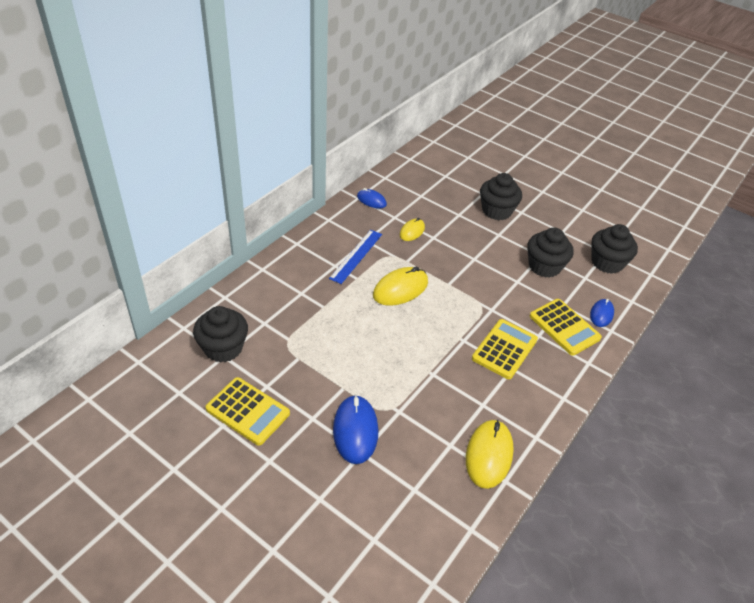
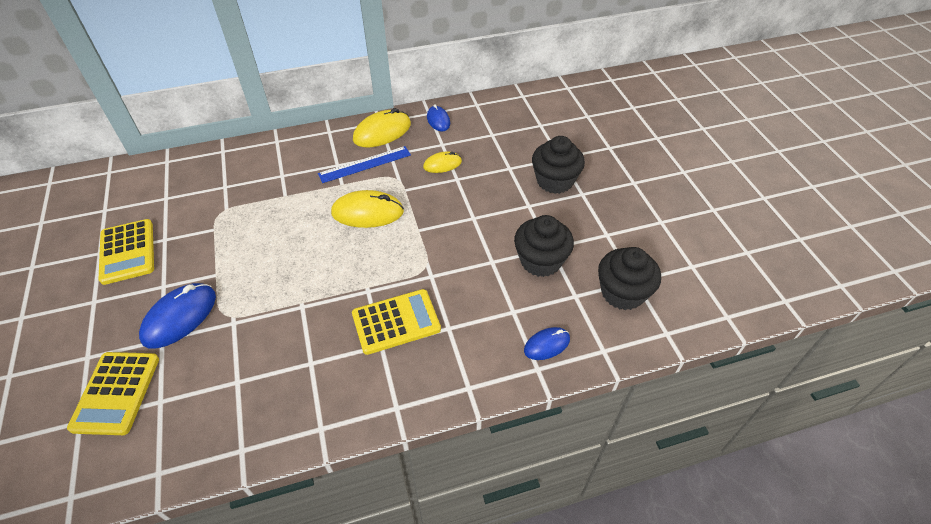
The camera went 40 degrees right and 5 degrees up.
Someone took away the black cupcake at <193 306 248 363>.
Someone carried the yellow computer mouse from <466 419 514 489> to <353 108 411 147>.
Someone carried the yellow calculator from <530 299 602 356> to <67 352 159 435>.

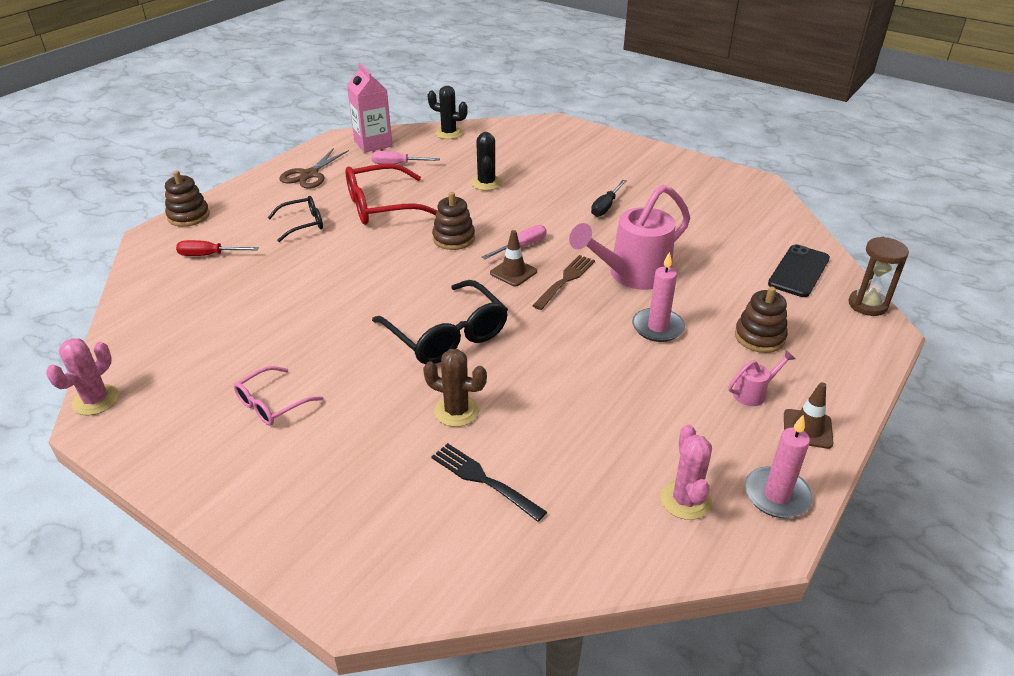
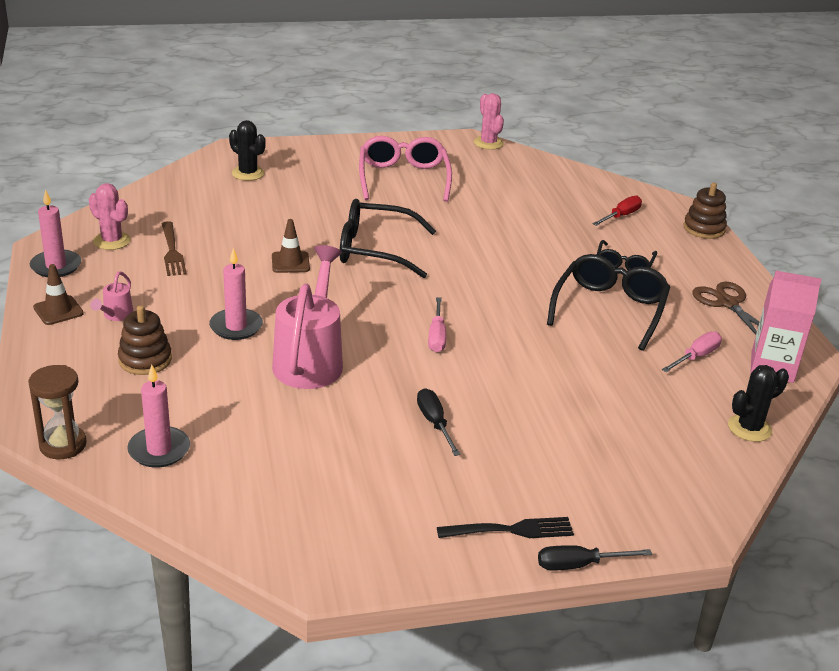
The camera went 130 degrees right and 5 degrees down.
Someone scaled the rose-pink eyeglasses at <234 366 323 426> by 1.75.
Someone repainted the red eyeglasses at <346 164 437 225>, which became the black eyeglasses at <547 254 670 351>.
Someone took away the russet saguaro cactus at <423 349 487 427>.
Someone carried the black dinner fork from <431 443 547 522> to <437 517 574 538>.
Someone took away the russet ring stacker at <432 192 475 250>.
Someone carried the black saguaro cactus from <471 132 502 191> to <229 120 266 181>.
Someone carried the russet traffic cone from <490 230 537 286> to <272 219 310 273>.
Someone carried the russet dinner fork from <532 255 595 310> to <162 221 186 276>.
Someone swapped the black mobile phone at <768 244 830 297> for the rose-pink wax candle at <127 365 190 468>.
Someone put down the black flat screwdriver at <538 545 652 571>.

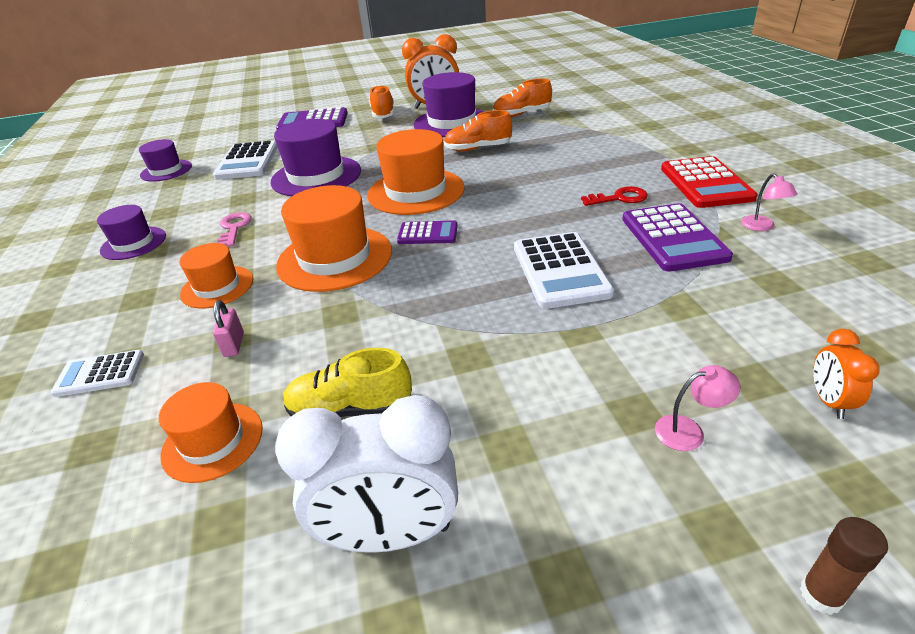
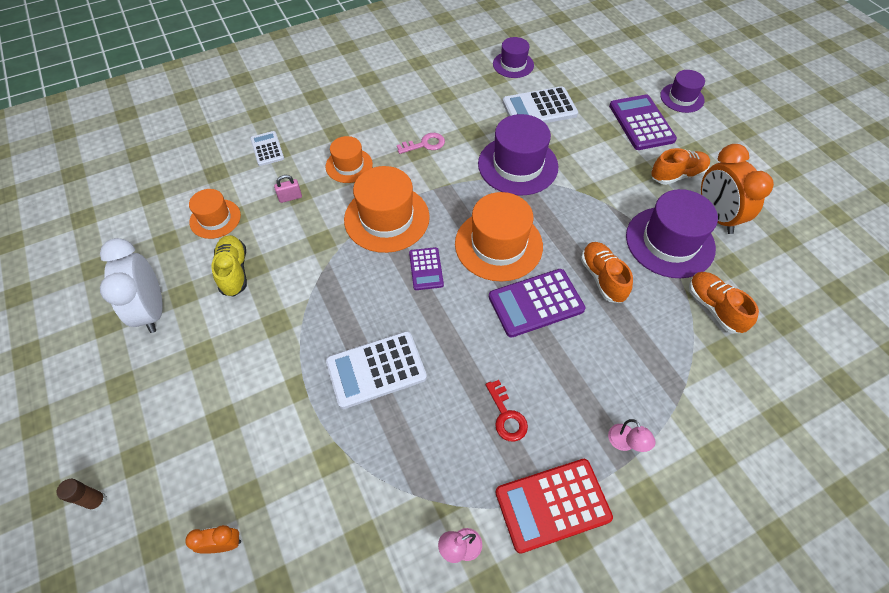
The camera went 75 degrees right and 20 degrees up.
Someone carried the purple tall hat from <97 205 166 260> to <660 70 705 113>.
Someone carried the purple calculator from <622 203 733 272> to <489 269 586 338>.
Someone carried the rose-pink lamp from <655 365 740 451> to <608 419 656 452>.

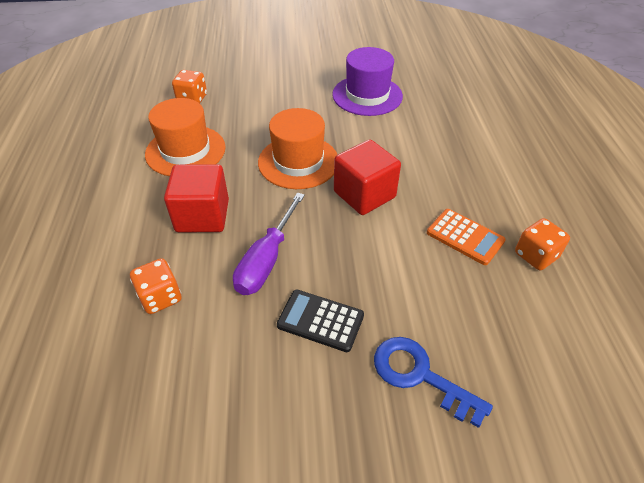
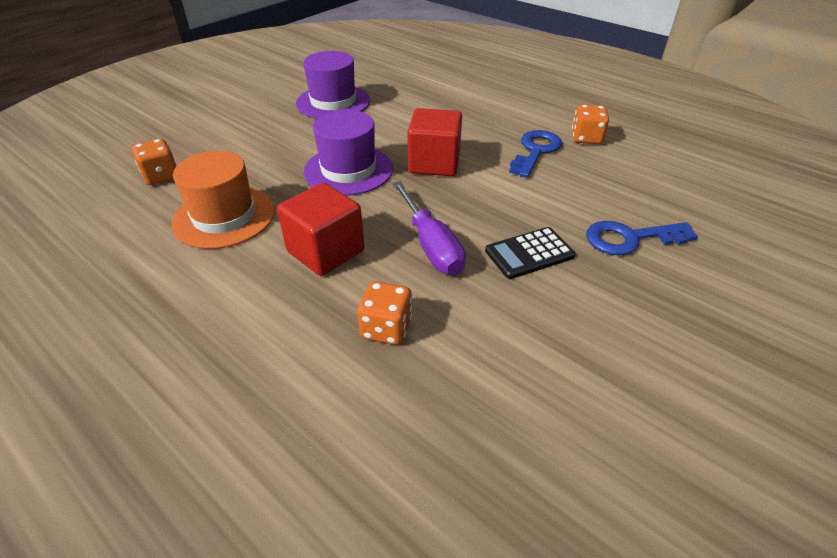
The camera went 45 degrees left and 5 degrees down.
Someone repainted the orange-coloured tall hat at <258 108 338 189>, which became the purple tall hat at <303 110 393 196>.
Someone swapped the orange-coloured calculator at <427 209 506 265> for the royal blue key at <509 130 562 178>.

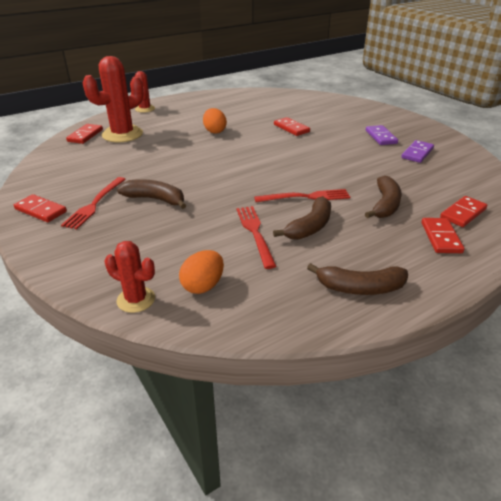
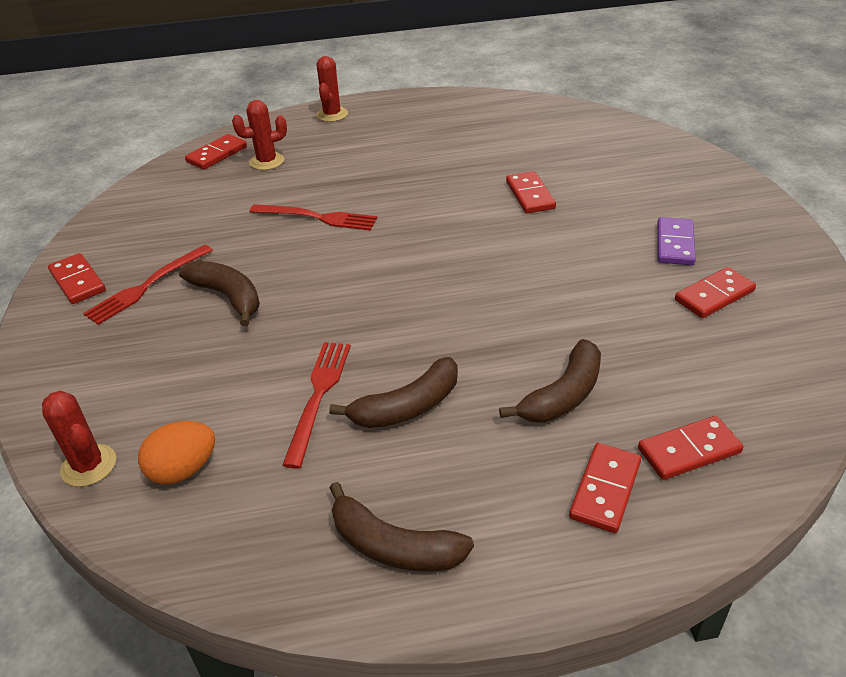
The camera went 25 degrees right and 5 degrees up.
Someone scaled the red saguaro cactus at <83 56 144 142> by 0.55.
Someone took away the orange-coloured egg shape at <203 108 227 134>.
Someone carried the red dinner fork from <254 189 350 202> to <249 204 377 231>.
Someone repainted the purple domino at <401 140 434 163>, which became the red domino at <675 267 756 318>.

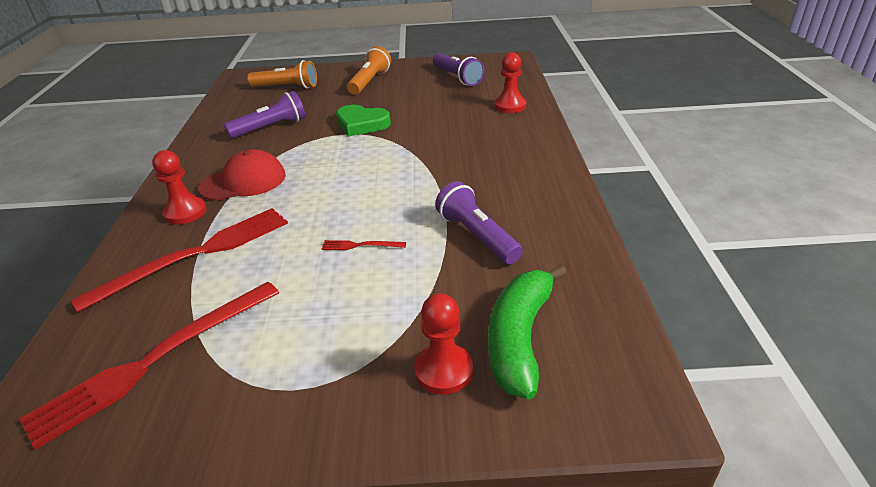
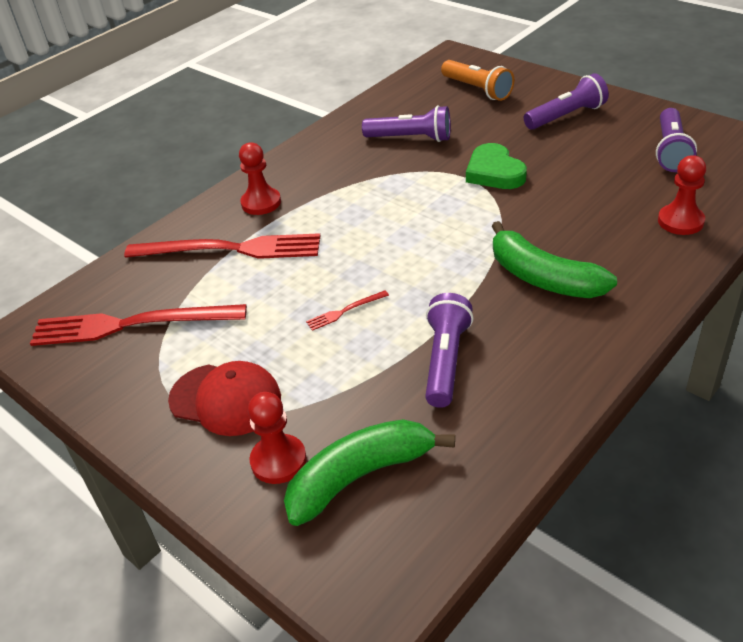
The camera went 45 degrees right and 5 degrees up.
Someone carried the red cap from <198 149 286 201> to <168 361 281 436>.
Someone rotated the red dinner fork at <322 240 406 250> by 75 degrees counterclockwise.
Someone repainted the orange-coloured pocket torch at <347 46 391 95>, which became the purple pocket torch at <524 73 609 130>.
Someone put down the green banana fruit at <492 221 617 298>.

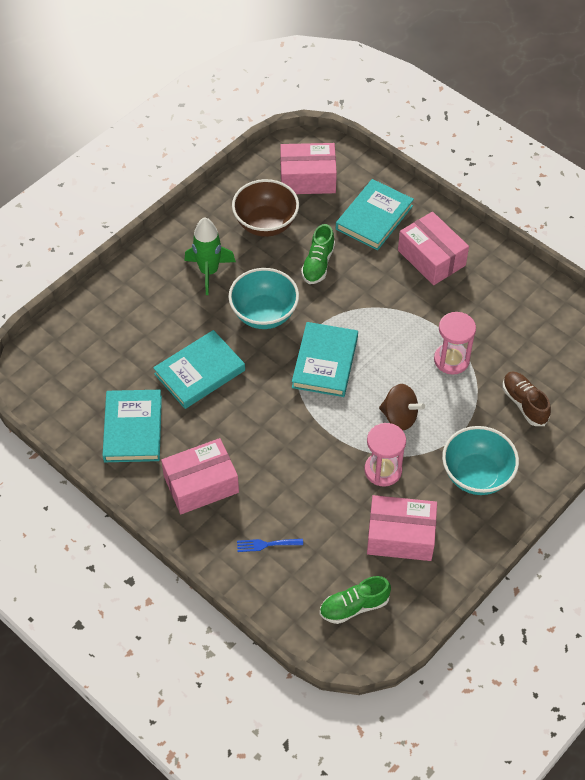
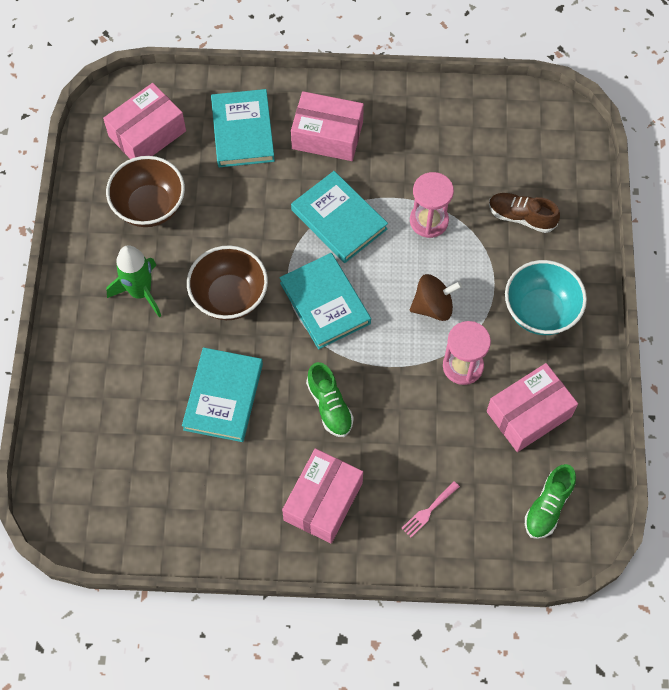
The camera went 40 degrees left and 10 degrees up.
Someone carried the teal hardback from <102 390 162 462> to <291 171 388 263>.
Someone repainted the teal serving bowl at <228 268 299 329>, which became the russet serving bowl at <187 245 268 320>.
Someone repainted the royal blue dinner fork at <237 539 303 552>, which became the rose-pink dinner fork at <402 481 460 537>.
Someone carried the green lace-up shoe from <301 224 335 284> to <306 362 354 437>.

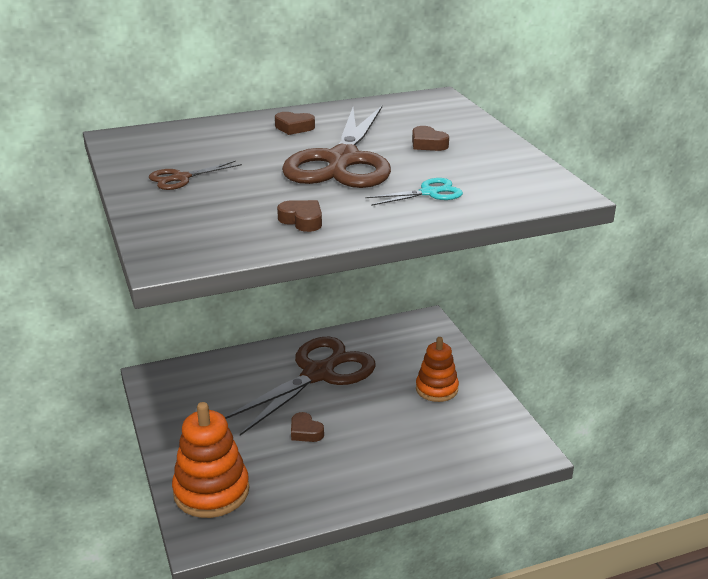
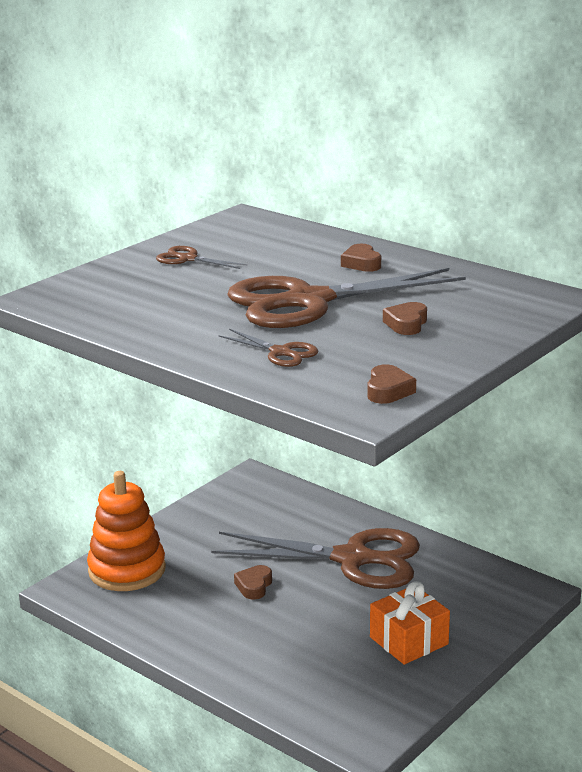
The camera went 60 degrees right and 5 degrees down.
Someone carried the russet heart from <277 200 322 232> to <367 364 416 404>.
Someone repainted the teal shears at <365 178 463 206>, which became the russet shears at <219 329 318 367>.
Someone swapped the orange-coloured ring stacker at <416 337 459 402> for the orange-coloured wrapped gift at <370 581 450 665>.

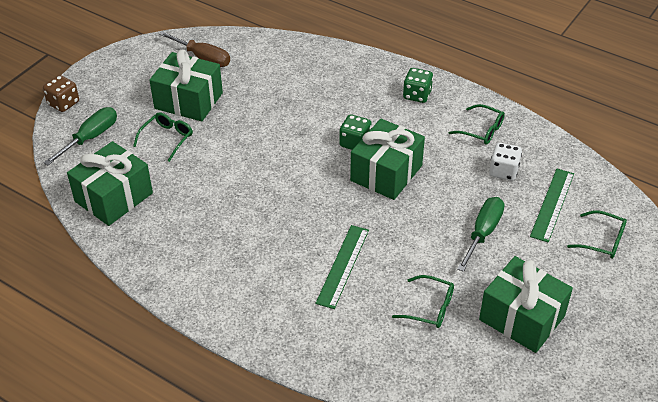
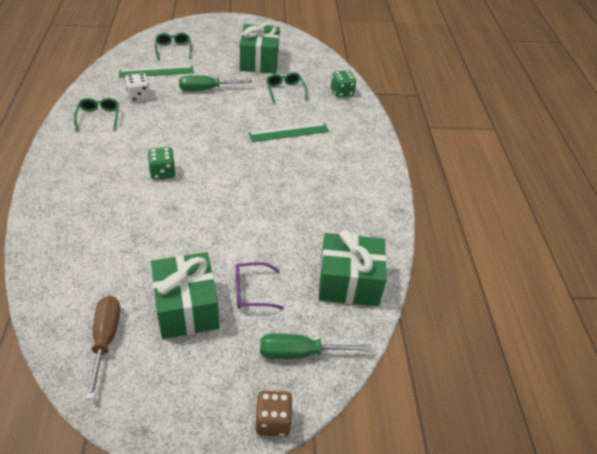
The camera went 130 degrees left and 0 degrees up.
Someone repainted the green eyeglasses at <133 112 193 162>, which became the purple eyeglasses at <236 262 284 309>.
Someone took away the green wrapped gift at <350 119 425 200>.
Someone carried the green dice from <403 68 433 103> to <331 70 356 98>.

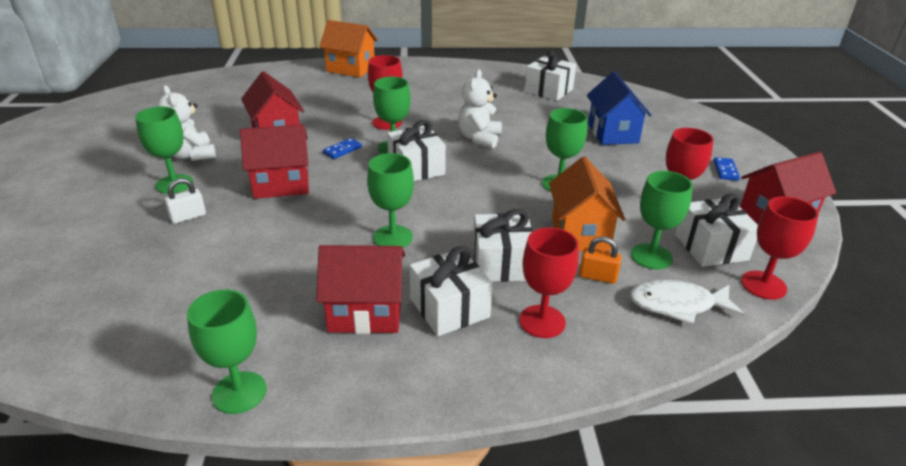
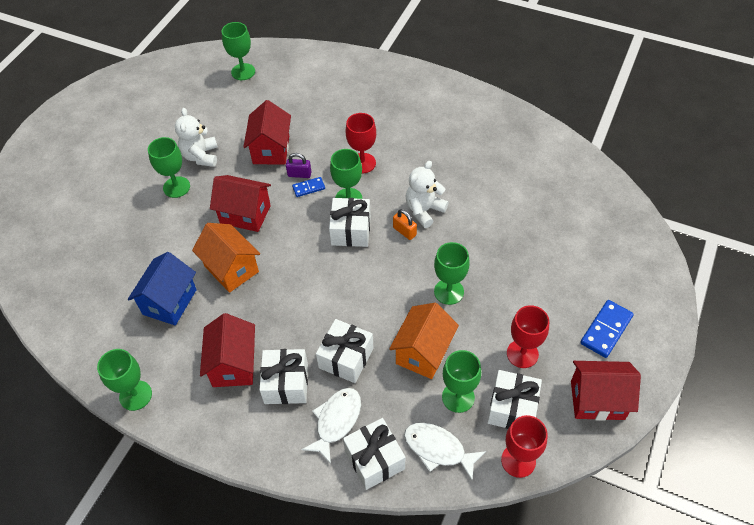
The camera went 30 degrees right and 20 degrees up.
Someone took away the pure white small lock at <165 178 206 224>.
Someone rotated the red toy house at <316 245 405 334> by 60 degrees clockwise.
Someone carried the orange-coloured toy house from <319 20 378 77> to <192 223 260 293>.
Someone carried the green wine glass from <367 153 414 248> to <222 22 255 80>.
Someone swapped the red wine glass at <519 227 579 338> for the pure white toy fish at <301 388 361 464>.
Someone carried the pure white wrapped gift from <525 50 576 101> to <343 418 405 490>.
Someone carried the orange-coloured small lock from <579 236 622 284> to <393 209 417 240>.
Someone carried the royal blue toy house from <587 72 652 145> to <128 252 197 325>.
Someone scaled the royal blue domino at <714 157 740 181> by 1.70.
Someone put down the purple small lock at <286 153 311 178>.

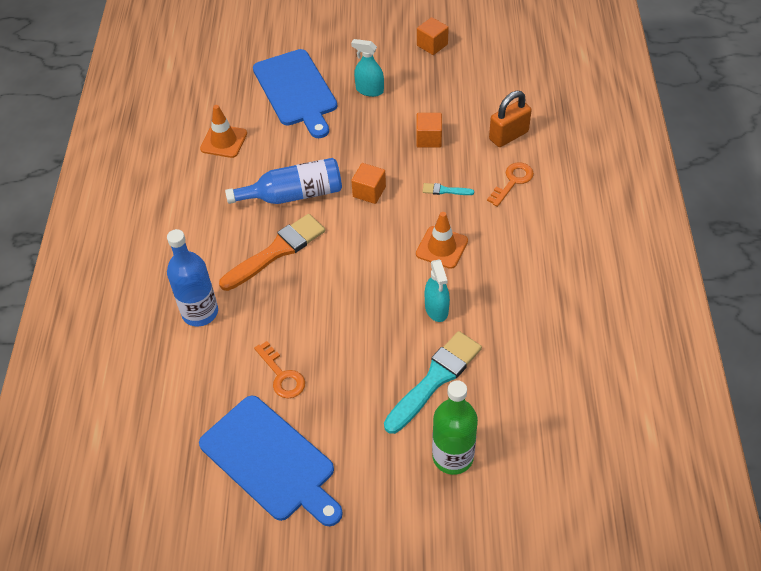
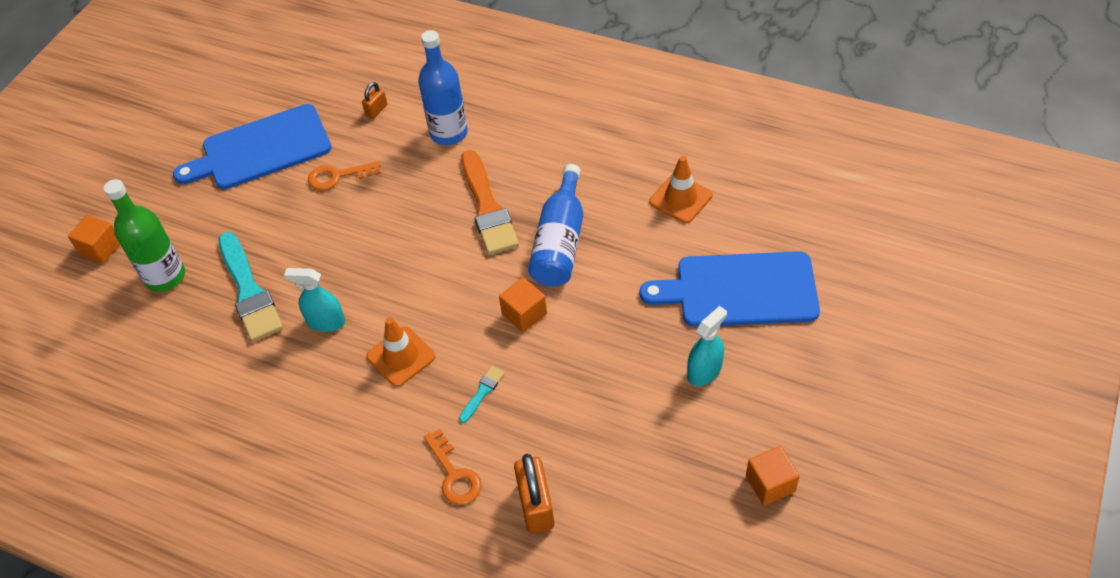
The camera went 115 degrees right and 0 degrees up.
Someone carried the orange-coloured block from <416 113 442 148> to <68 215 120 264>.
Someone put down the orange-coloured small lock at <362 82 387 119>.

